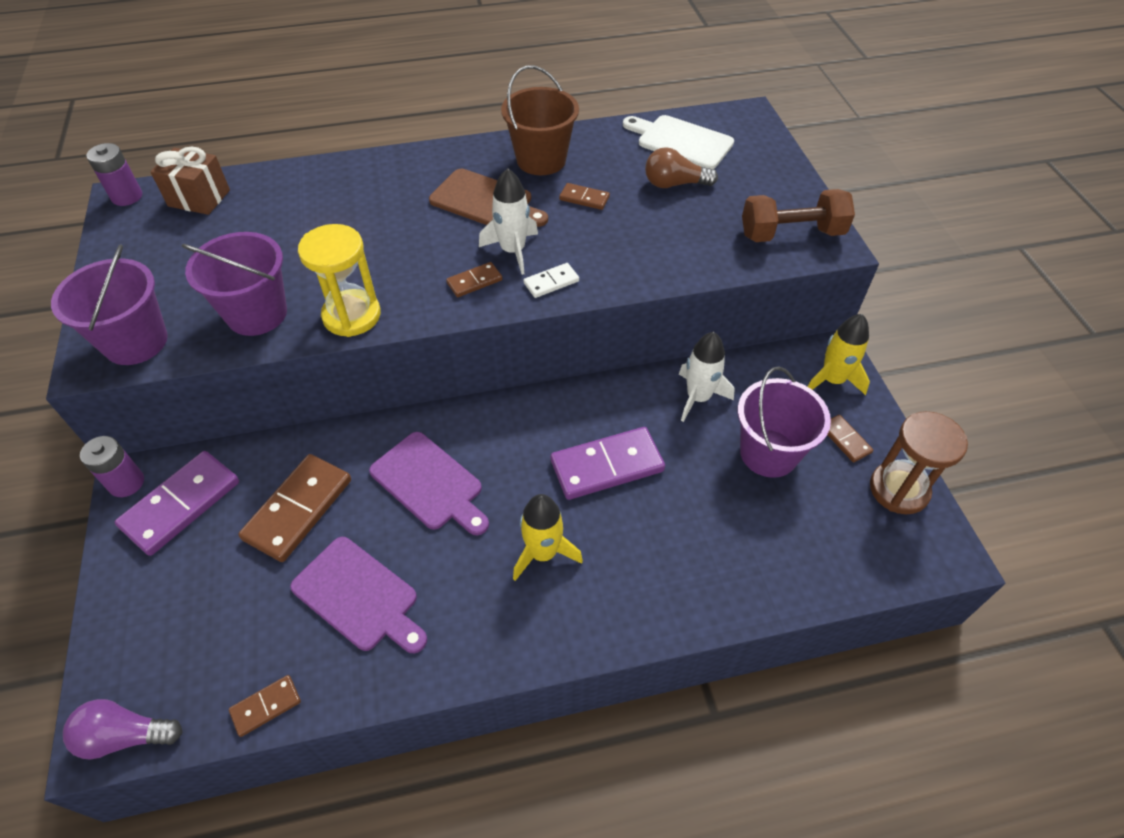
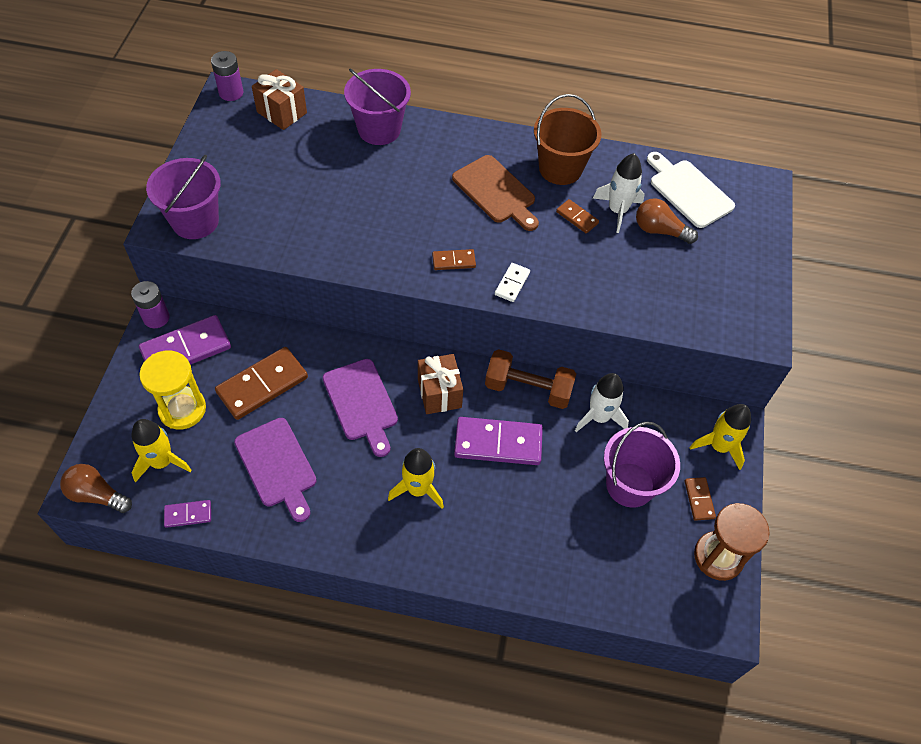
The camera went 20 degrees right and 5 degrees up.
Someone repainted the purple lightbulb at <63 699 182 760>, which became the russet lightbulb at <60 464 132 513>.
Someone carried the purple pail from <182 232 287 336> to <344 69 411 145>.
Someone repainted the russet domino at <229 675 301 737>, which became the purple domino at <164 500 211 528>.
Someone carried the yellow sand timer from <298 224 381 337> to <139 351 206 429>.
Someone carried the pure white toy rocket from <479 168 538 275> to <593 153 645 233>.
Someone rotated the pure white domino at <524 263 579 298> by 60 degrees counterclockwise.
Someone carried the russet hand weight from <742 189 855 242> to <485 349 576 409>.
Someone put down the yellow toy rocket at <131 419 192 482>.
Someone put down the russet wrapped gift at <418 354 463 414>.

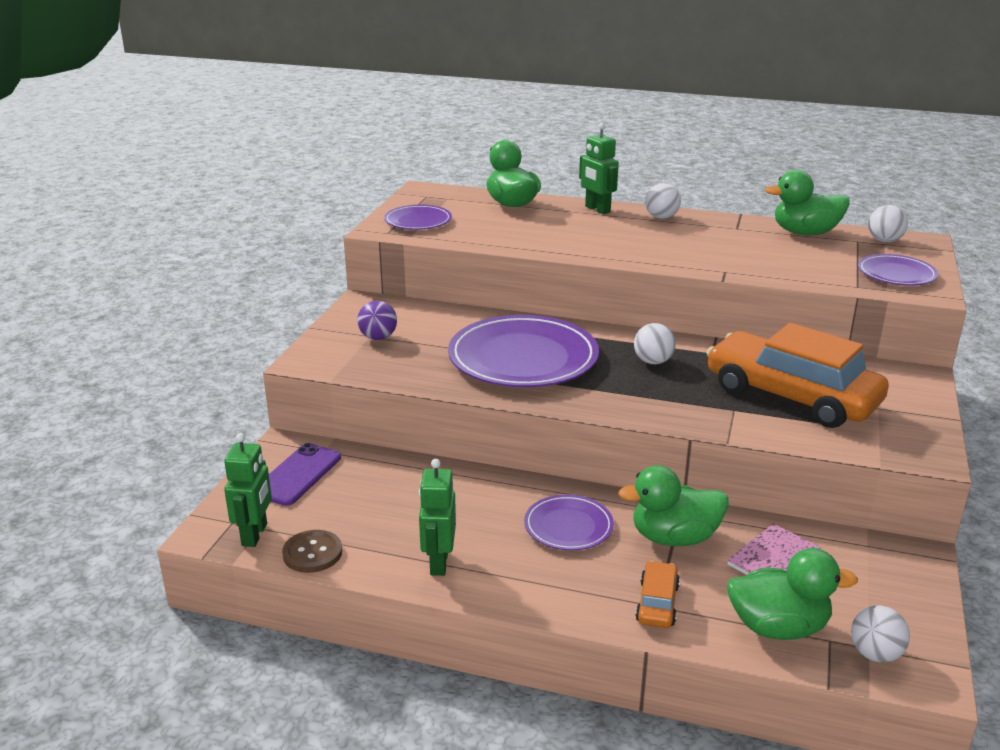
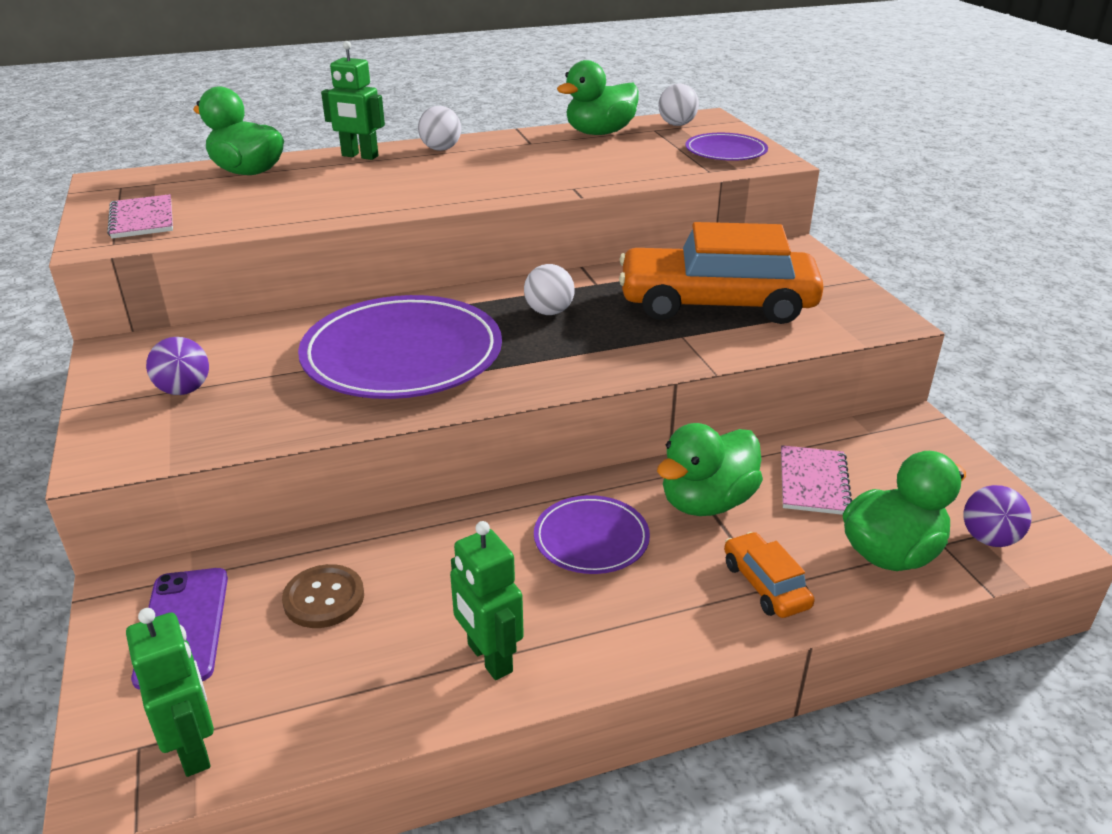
The camera went 35 degrees left and 5 degrees up.
Someone carried the russet button from <282 530 342 573> to <282 564 364 628>.
Someone swapped the purple plate at <384 205 452 230> for the rose-pink notebook at <107 194 173 239>.
Someone repainted the pure white ball at <851 605 910 662>, which became the purple ball at <964 485 1031 547>.

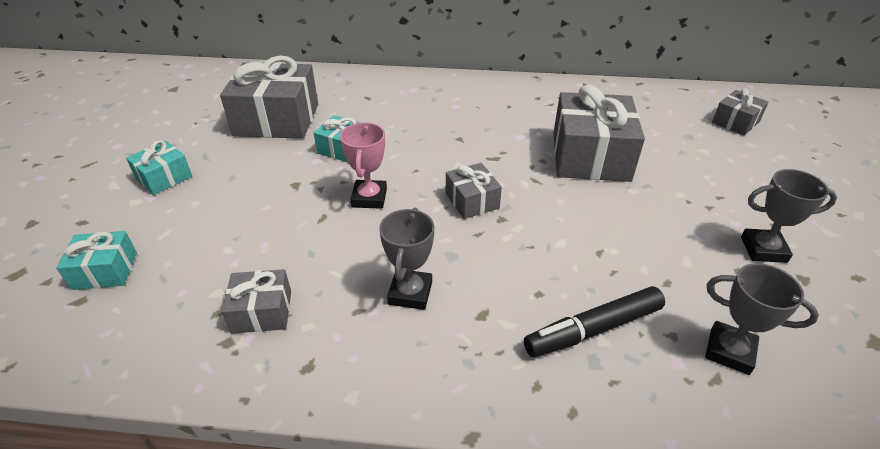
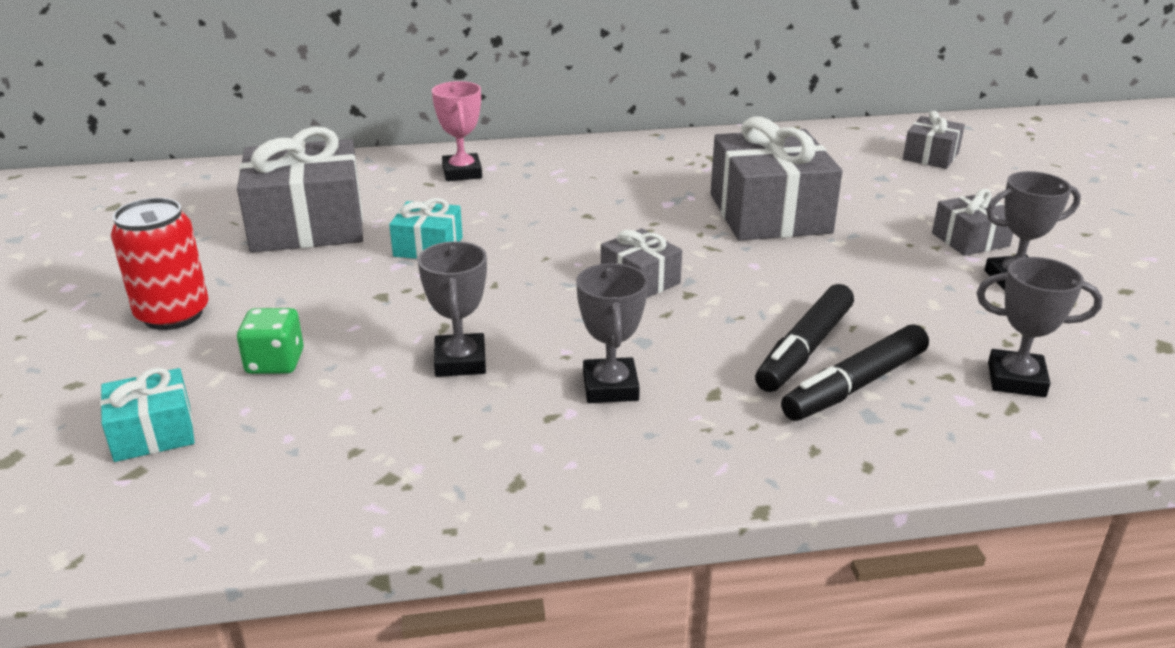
The camera went 15 degrees left and 10 degrees down.
Someone swapped the teal wrapped gift at <126 140 192 195> for the red tin at <111 198 209 330>.
Someone carried the ash-grey wrapped gift from <222 269 291 334> to <932 189 1013 256>.
Someone carried the rose-pink prize cup from <340 122 387 209> to <432 81 482 181>.
Someone put down the green dice at <237 308 304 374>.
Someone put down the ash-grey prize cup at <417 241 487 377>.
Someone put down the black felt pen at <755 284 854 392>.

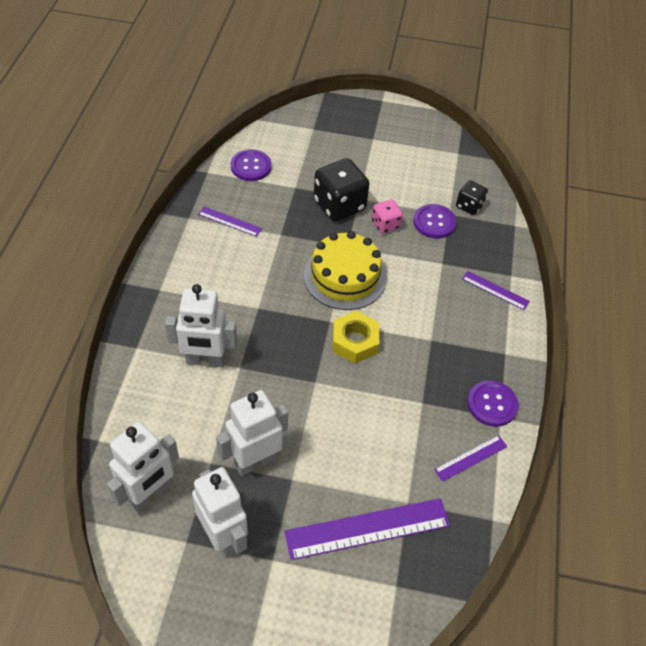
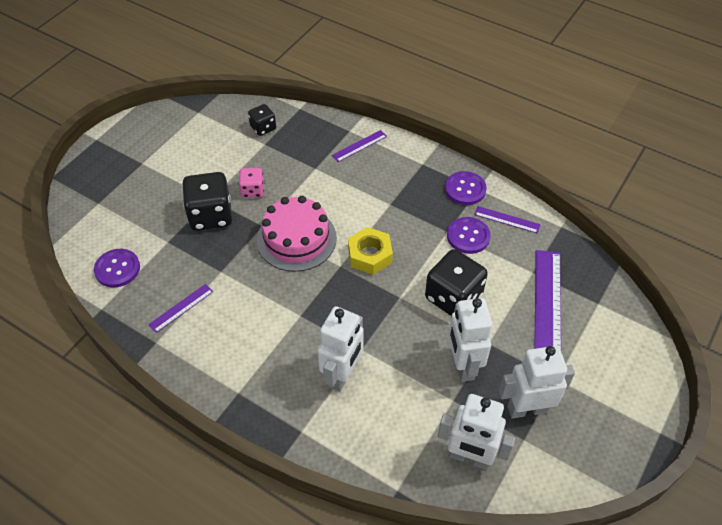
The camera went 65 degrees left and 0 degrees up.
Someone rotated the pure white toy robot at <107 422 179 512> by 135 degrees clockwise.
Someone repainted the yellow gateau at <303 231 387 310>, which became the rose-pink gateau at <257 196 337 272>.
Someone carried the purple button from <413 204 456 239> to <447 217 491 254>.
Someone rotated the purple straightedge at <434 435 508 482> by 60 degrees counterclockwise.
Someone put down the black dice at <425 249 488 316>.

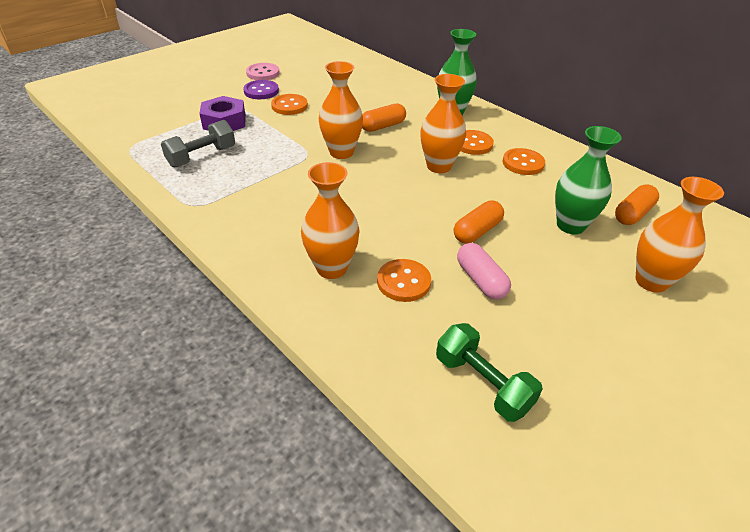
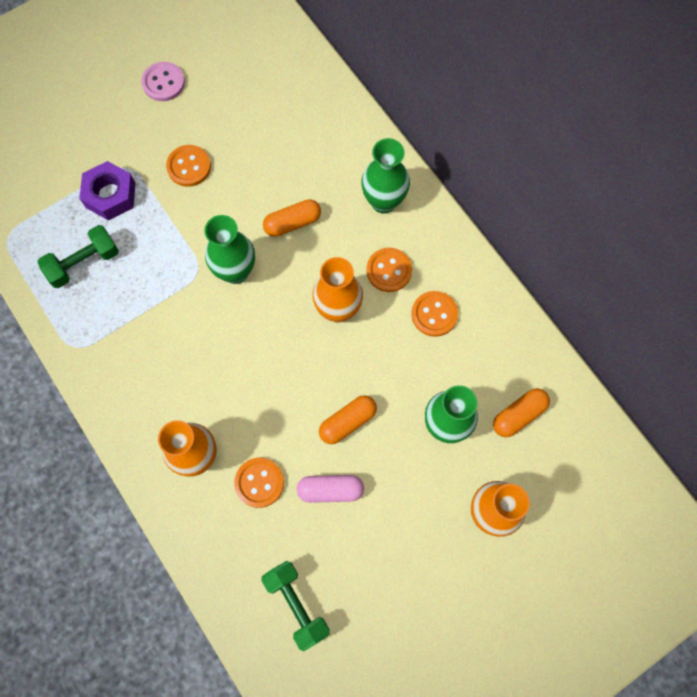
The camera went 10 degrees right and 30 degrees up.
Someone repainted the ash-grey hand weight at <161 120 235 168>, which became the green hand weight at <37 225 119 288>.
Someone took away the purple button at <243 80 279 99>.
Someone repainted the orange-coloured vase at <319 61 363 159>, which became the green vase at <204 215 255 284>.
Someone rotated the rose-pink pill shape at <457 243 511 300> by 75 degrees counterclockwise.

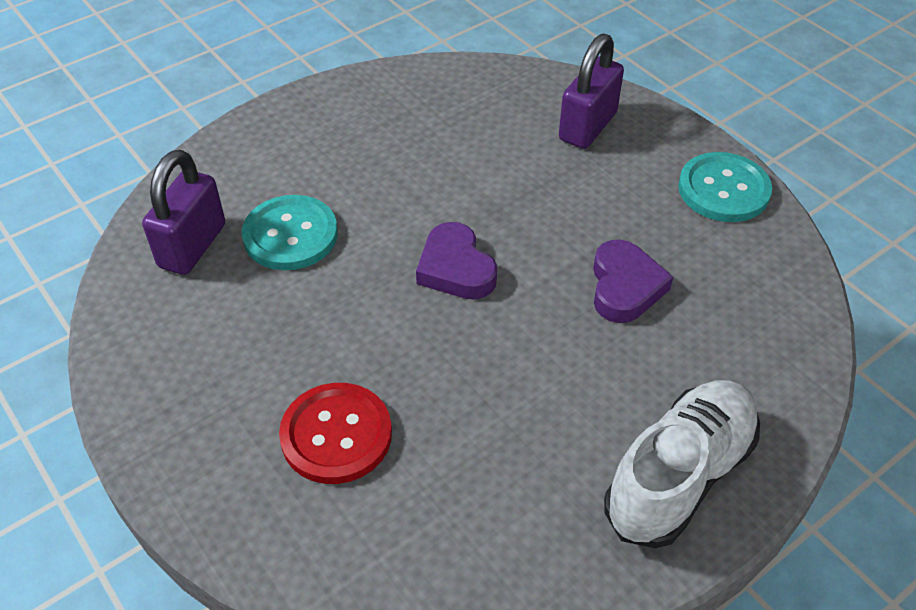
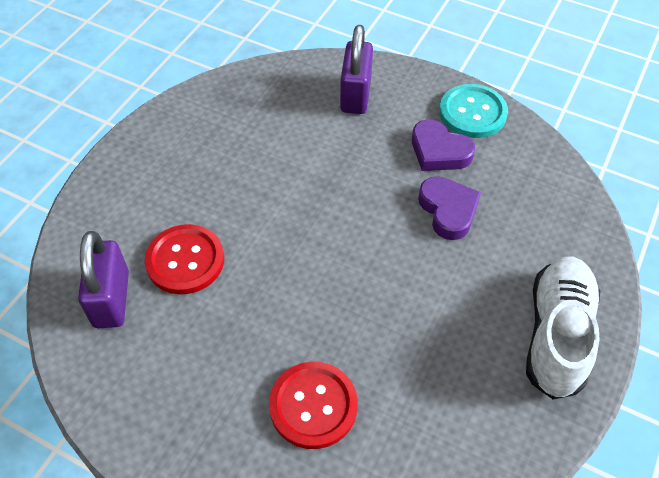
The camera went 25 degrees left and 5 degrees up.
Someone repainted the teal button at <242 195 338 270>, which became the red button at <145 224 224 294>.
Someone carried the purple heart from <416 222 497 300> to <412 119 475 171>.

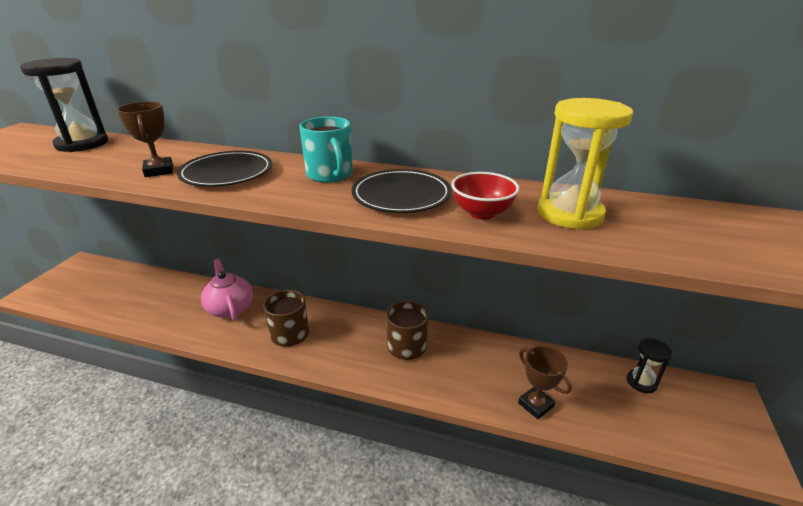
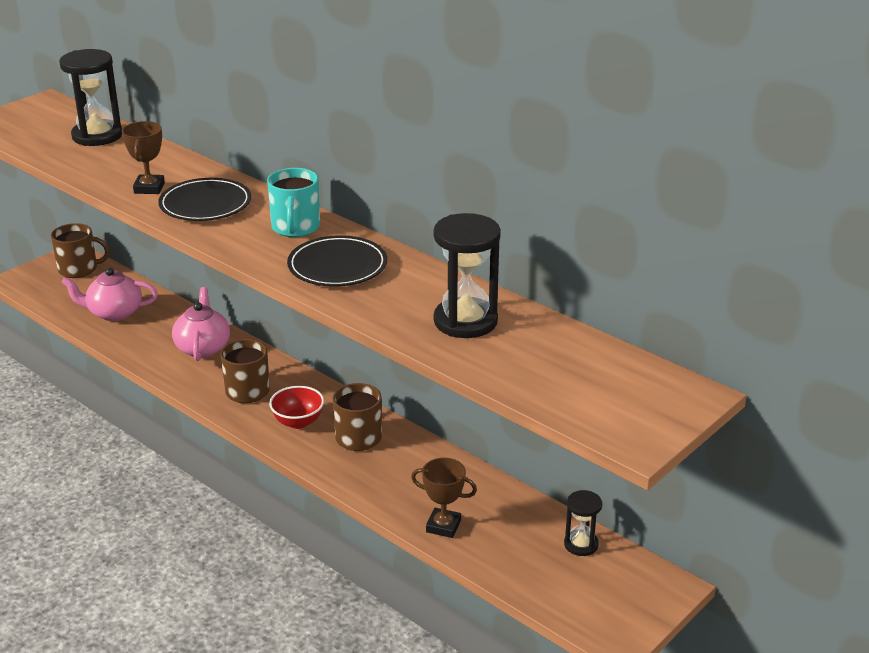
The camera went 25 degrees right and 0 degrees up.
Someone carried the red serving bowl from <451 172 519 220> to <269 386 324 429>.
Someone rotated the russet prize cup at <518 346 572 419> by 60 degrees counterclockwise.
Someone repainted the yellow sand timer at <537 98 633 230>, which became the black sand timer at <434 213 501 338>.
Someone put down the russet mug at <51 223 110 278>.
Someone put down the rose-pink teapot at <62 268 158 321>.

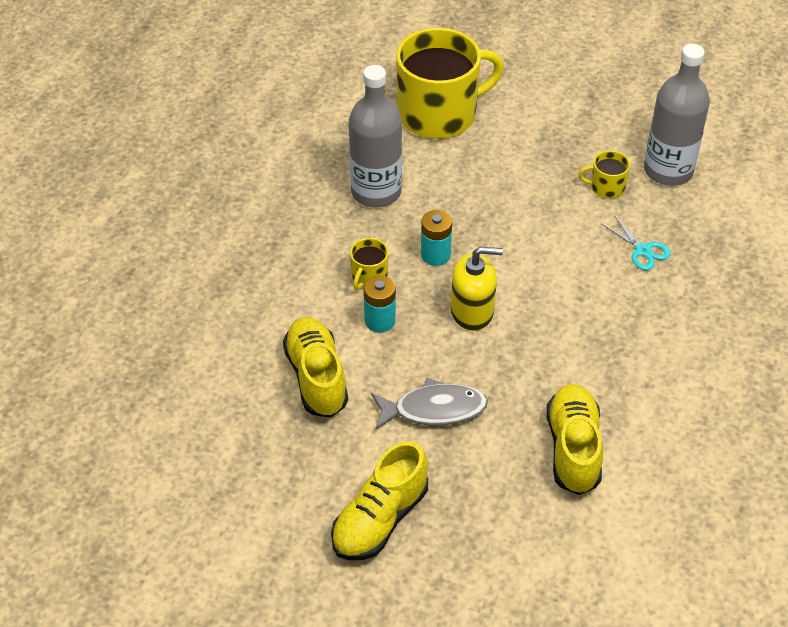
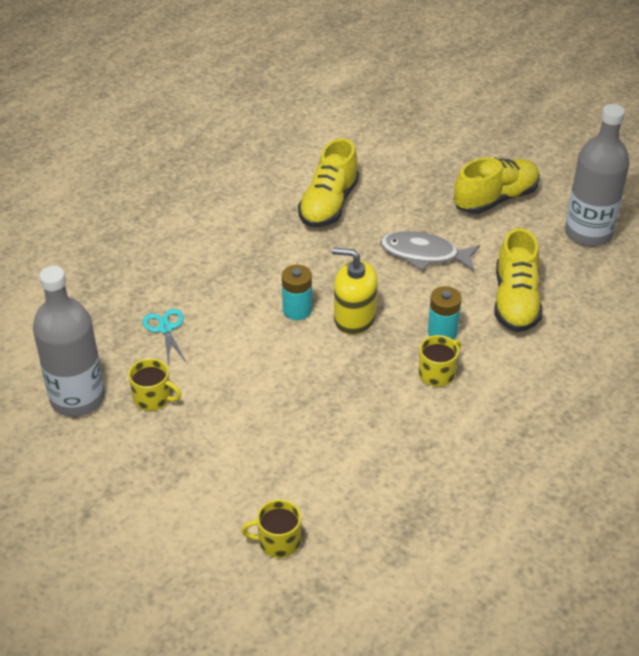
The camera went 160 degrees left and 5 degrees down.
Someone carried the ash-grey flask from <349 65 402 208> to <565 104 630 247>.
Someone scaled the yellow mug at <396 28 504 139> by 0.42.
Someone carried the teal power cell from <421 210 452 266> to <282 265 312 320>.

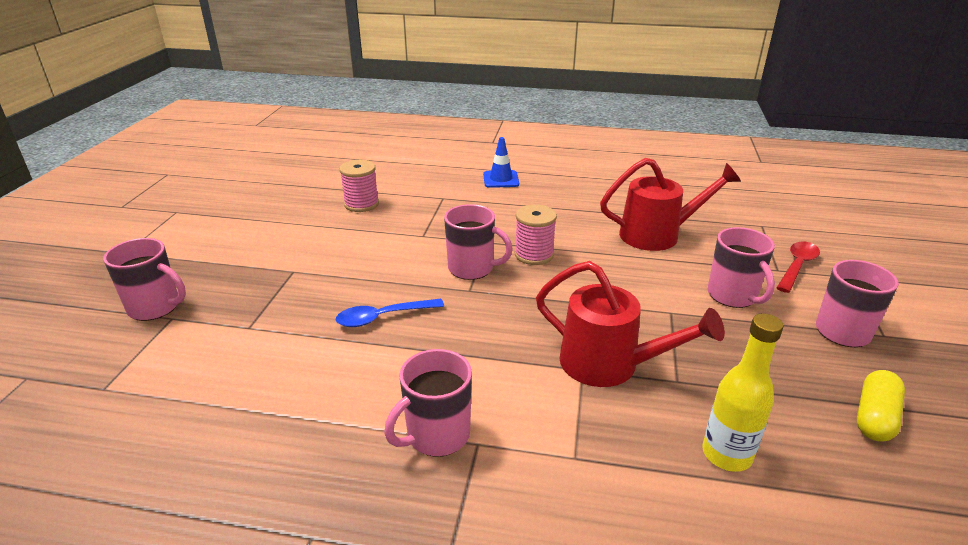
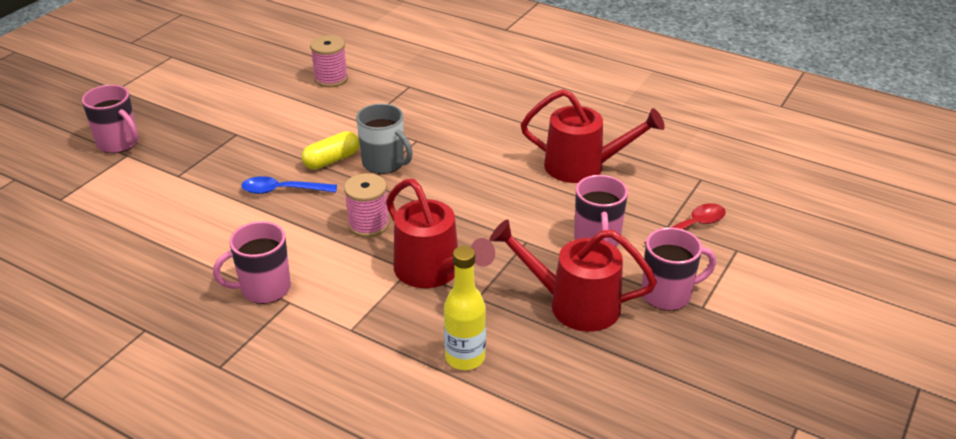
The camera went 20 degrees right and 5 degrees up.
Someone repainted the rose-pink mug at <444 204 513 280>, which became the ash-grey mug at <356 103 413 174>.
Someone took away the royal blue traffic cone at <483 137 519 188>.
Someone carried the rose-pink spool from <515 205 557 265> to <344 173 389 237>.
Someone carried the yellow pill shape from <857 370 905 442> to <301 131 360 170>.
Someone put down the red watering pot at <490 219 657 332>.

